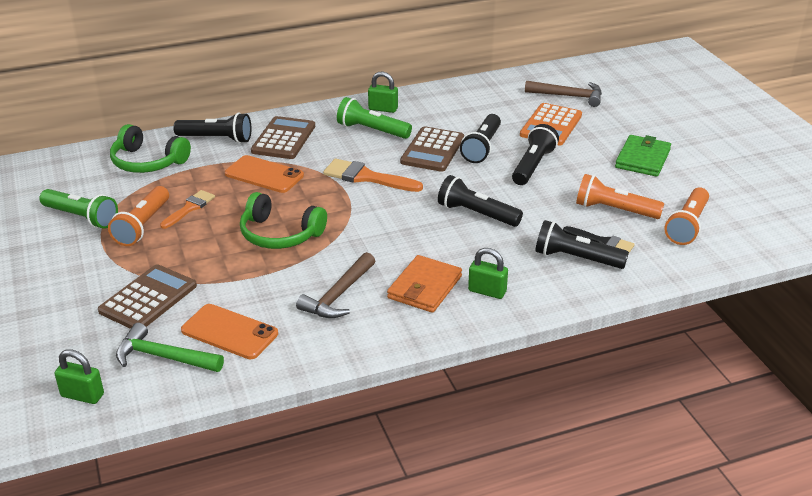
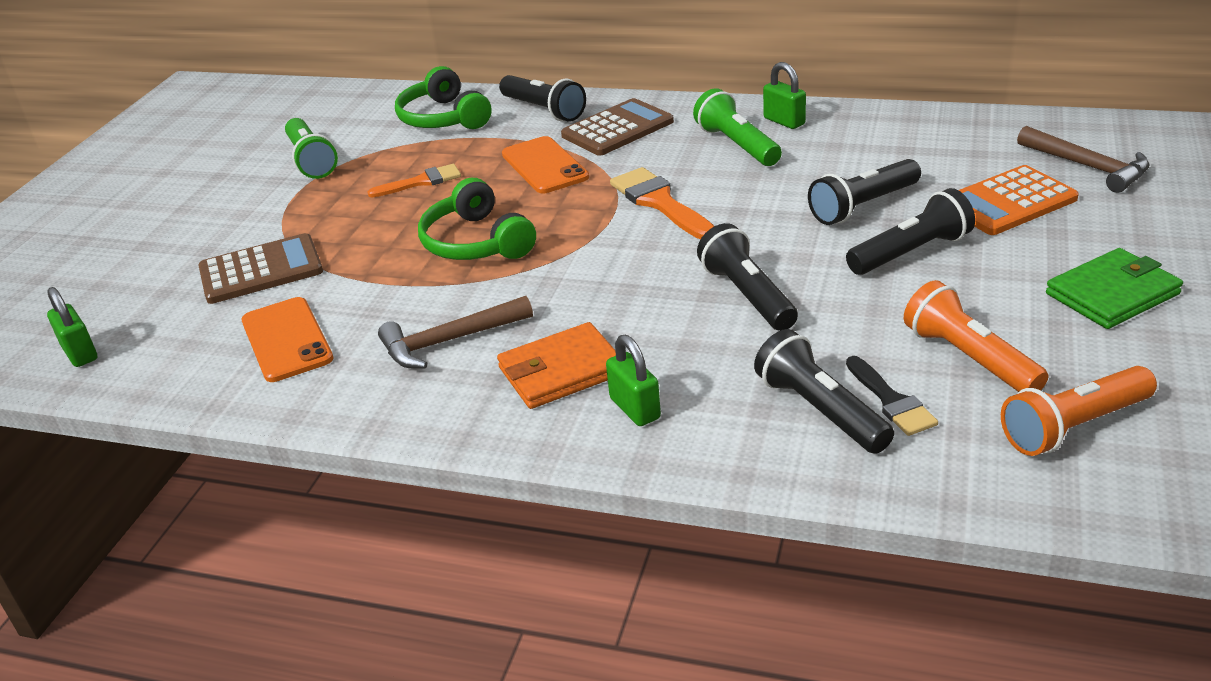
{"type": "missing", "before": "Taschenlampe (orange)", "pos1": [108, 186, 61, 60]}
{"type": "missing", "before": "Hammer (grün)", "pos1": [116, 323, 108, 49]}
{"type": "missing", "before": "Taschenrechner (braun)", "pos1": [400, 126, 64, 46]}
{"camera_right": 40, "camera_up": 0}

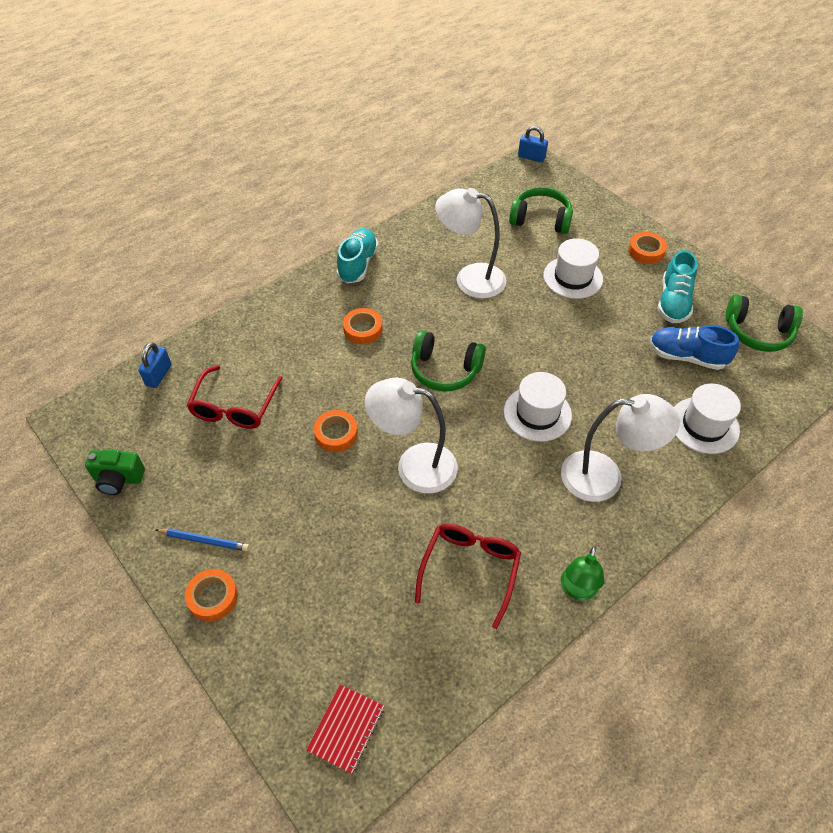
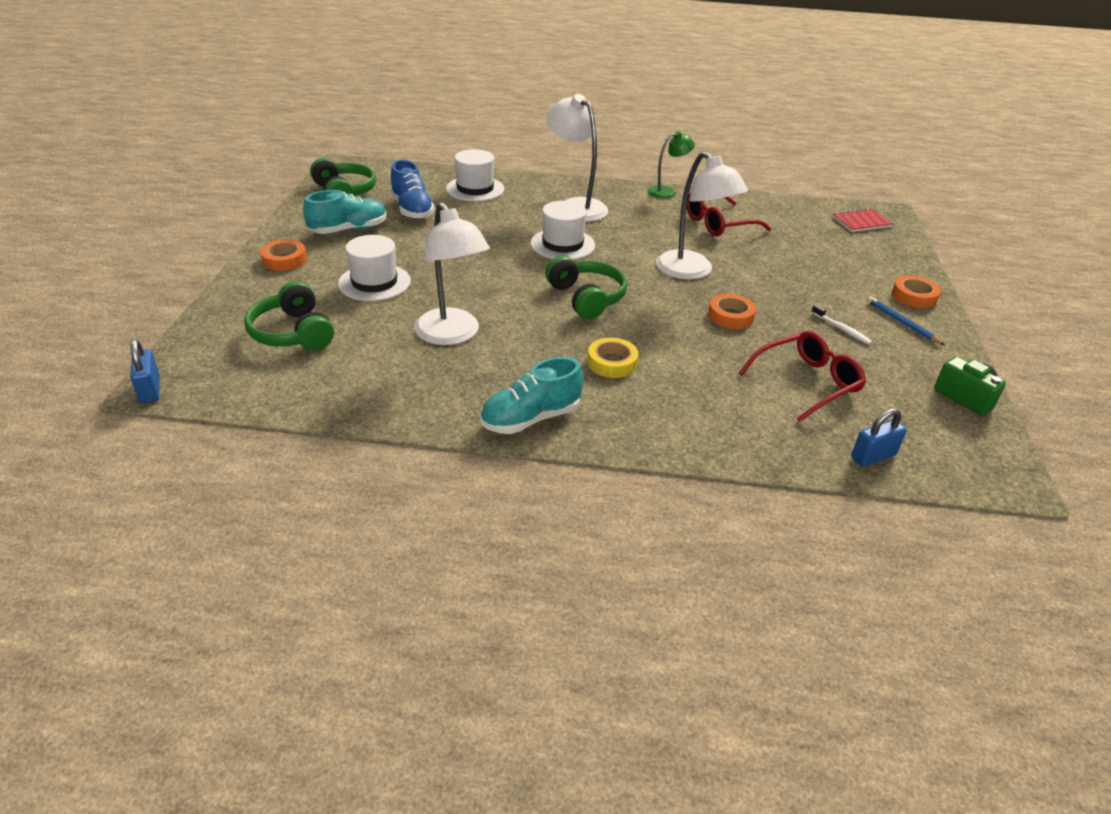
{"type": "colour", "before": "Klebeband (orange)", "after": "Klebeband (gelb)", "pos1": [343, 308, 40, 36], "pos2": [587, 338, 51, 40]}
{"type": "appeared", "after": "Zahnbürste (weiß)", "pos2": [811, 304, 61, 41]}
{"camera_right": -135, "camera_up": -15}

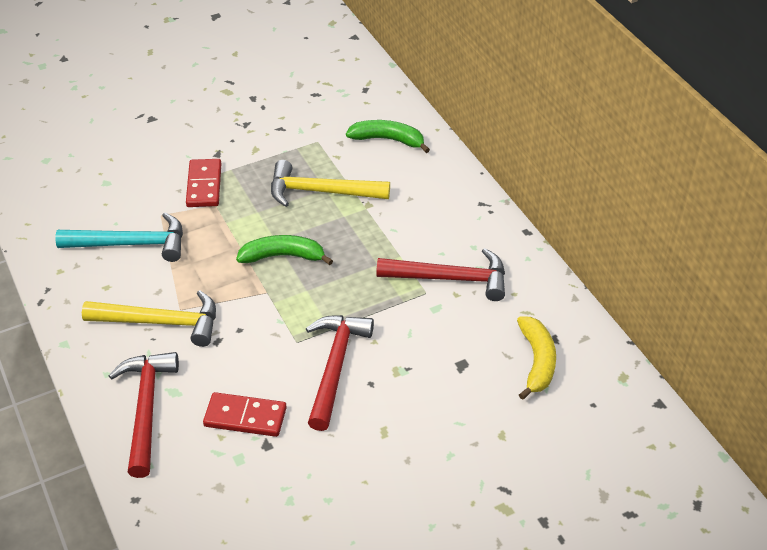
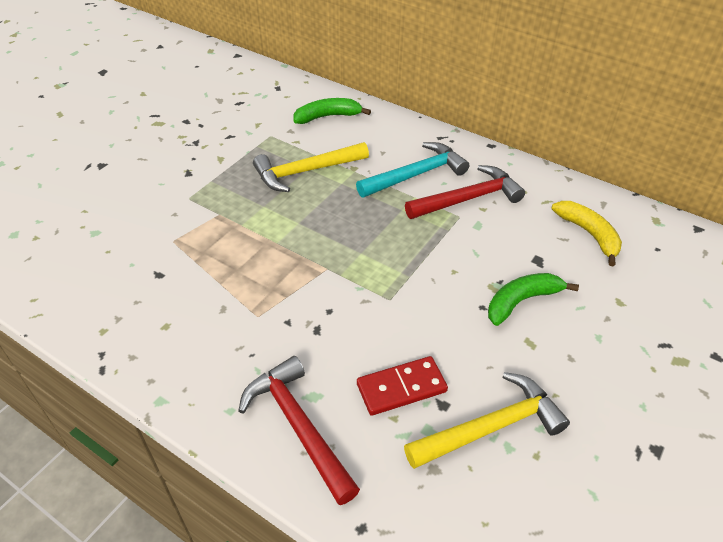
{"type": "relocated", "before": "Hammer (türkis)", "pos1": [55, 212, 128, 50], "pos2": [356, 142, 113, 56]}
{"type": "relocated", "before": "Hammer (gelb)", "pos1": [82, 290, 134, 57], "pos2": [404, 372, 166, 97]}
{"type": "relocated", "before": "Banane (grün)", "pos1": [236, 235, 97, 30], "pos2": [488, 273, 91, 53]}
{"type": "missing", "before": "Dominostein (rot)", "pos1": [186, 159, 35, 48]}
{"type": "missing", "before": "Hammer (rot)", "pos1": [306, 315, 68, 116]}
{"camera_right": -30, "camera_up": 0}

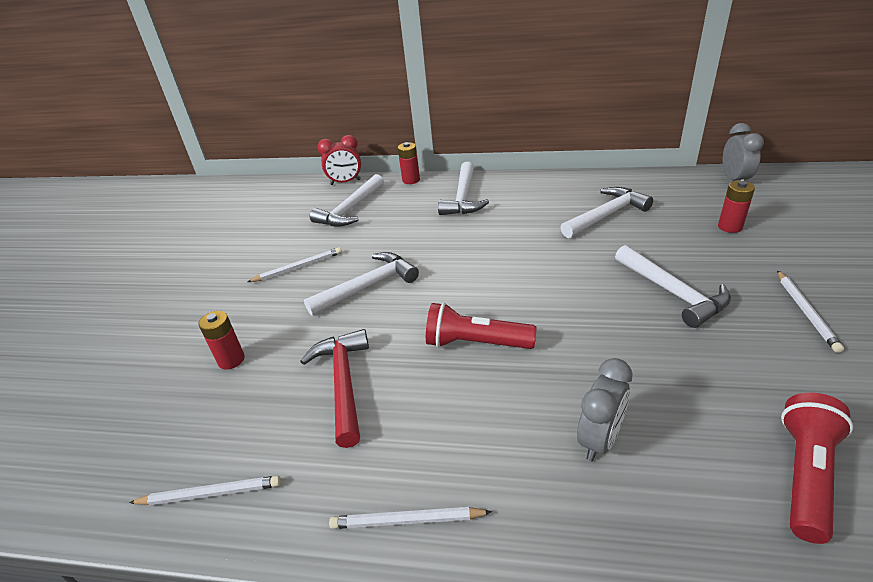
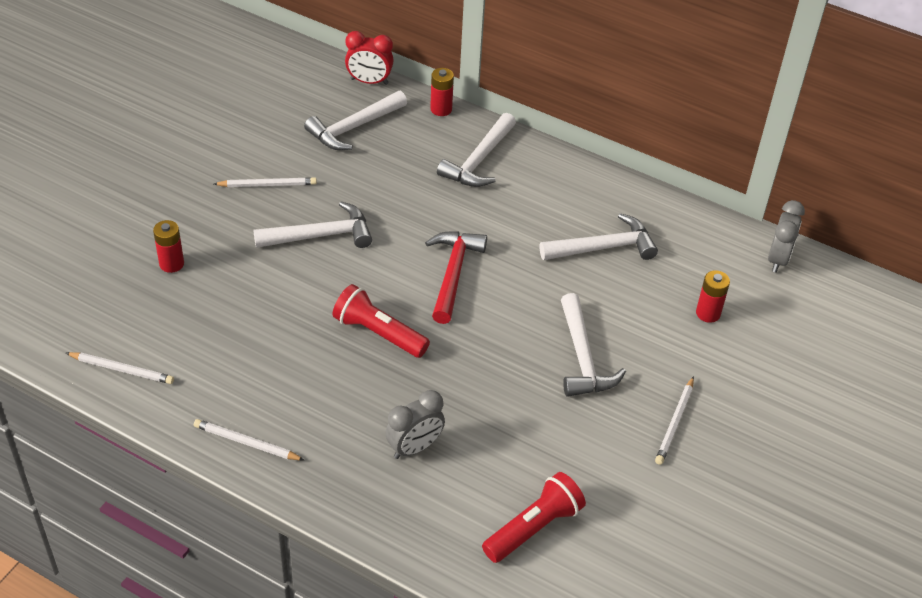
{"type": "relocated", "before": "Hammer (rot)", "pos1": [300, 329, 69, 119], "pos2": [425, 231, 62, 93]}
{"camera_right": 15, "camera_up": 10}

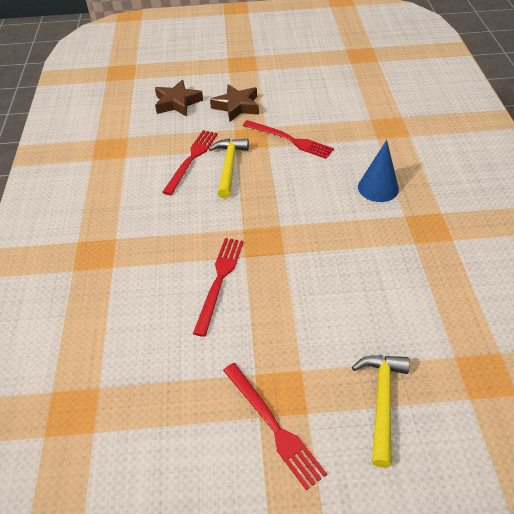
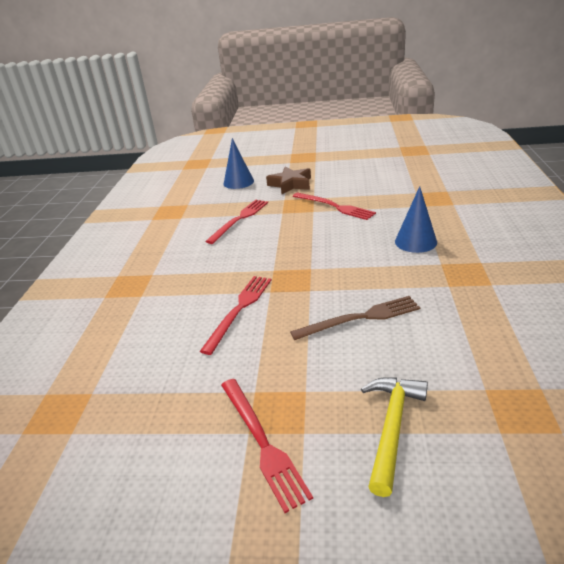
{"type": "exchanged", "before": "Stern (braun)", "after": "Kegel (blau)", "pos1": [155, 80, 48, 37], "pos2": [223, 138, 31, 51]}
{"type": "appeared", "after": "Gabel (braun)", "pos2": [290, 296, 130, 44]}
{"type": "missing", "before": "Hammer (gelb)", "pos1": [209, 139, 40, 60]}
{"camera_right": 10, "camera_up": -15}

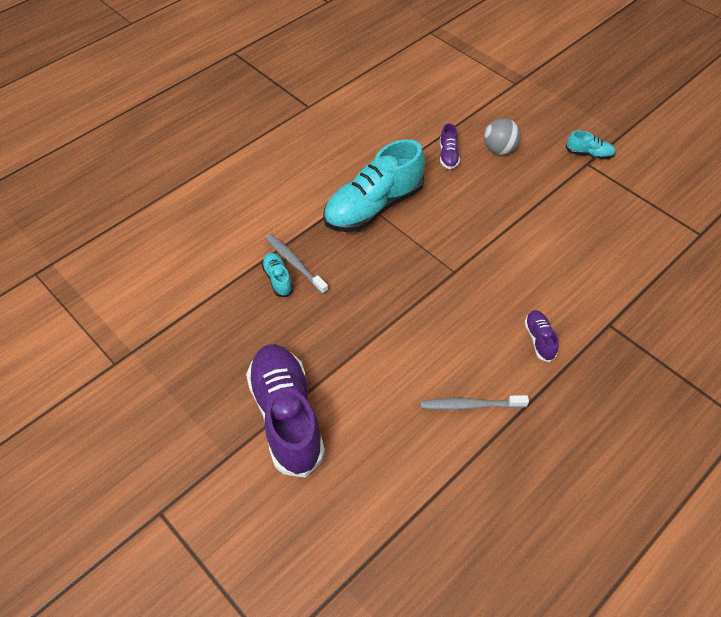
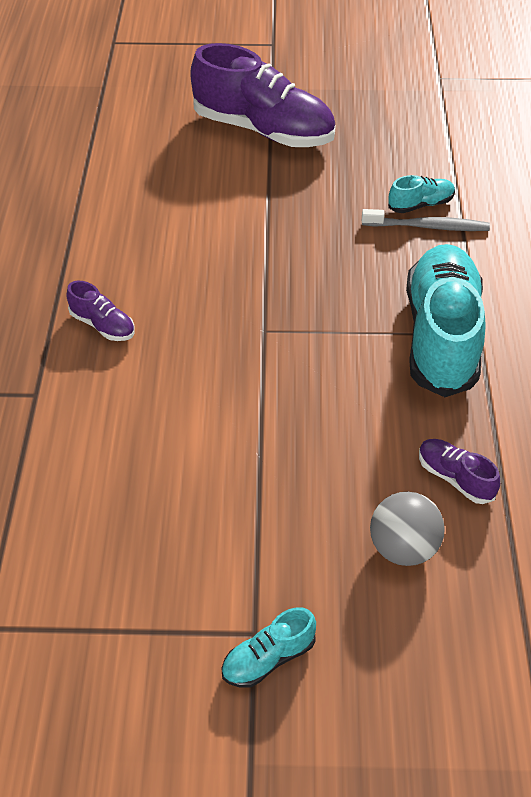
{"type": "spun", "before": "Schuh (türkis)", "pos1": [262, 253, 31, 44], "pos2": [388, 175, 67, 38], "turn": -45}
{"type": "missing", "before": "Zahnbürste (grau)", "pos1": [421, 395, 108, 15]}
{"camera_right": 135, "camera_up": -5}

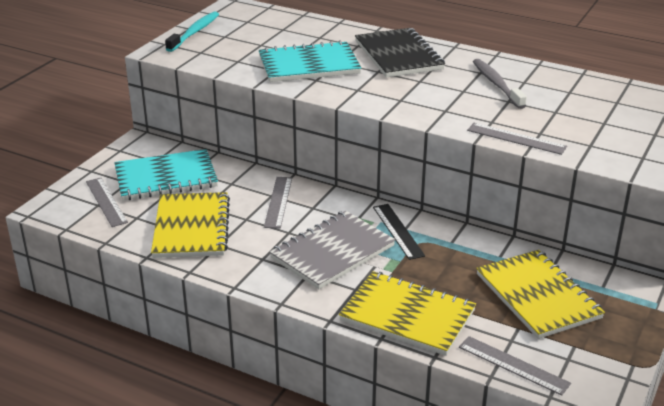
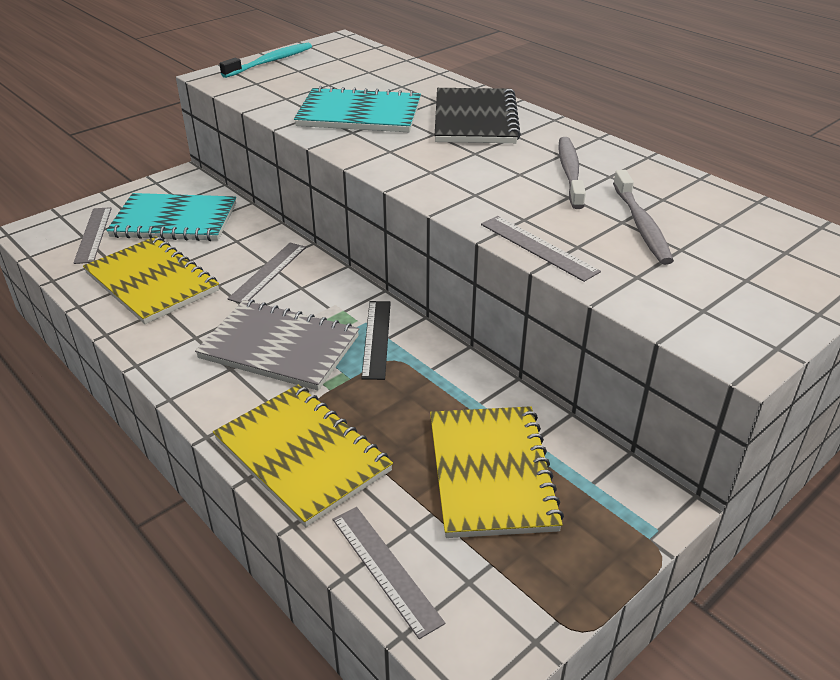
{"type": "spun", "before": "Notizbuch (gelb)", "pos1": [151, 192, 79, 66], "pos2": [83, 236, 136, 88], "turn": -60}
{"type": "spun", "before": "Notizbuch (grau)", "pos1": [269, 211, 126, 78], "pos2": [195, 300, 164, 91], "turn": 45}
{"type": "appeared", "after": "Zahnbürste (grau)", "pos2": [613, 170, 61, 95]}
{"camera_right": 20, "camera_up": 5}

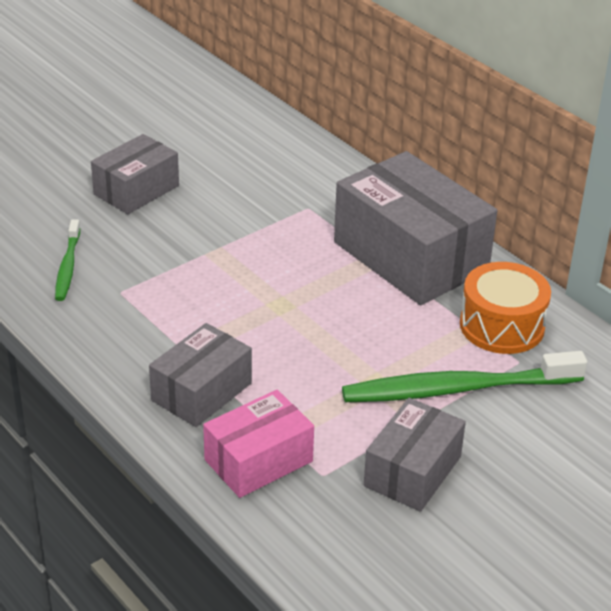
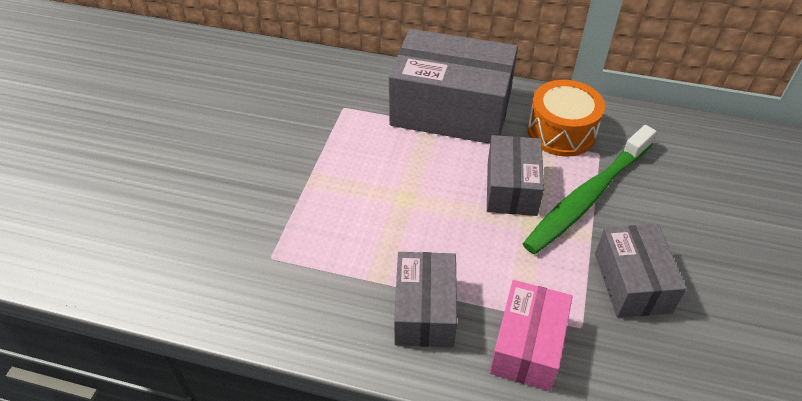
{"type": "relocated", "before": "Schachtel (grau)", "pos1": [91, 134, 88, 80], "pos2": [487, 135, 57, 81]}
{"type": "missing", "before": "Zahnbürste (grün)", "pos1": [55, 219, 25, 82]}
{"camera_right": -35, "camera_up": 10}

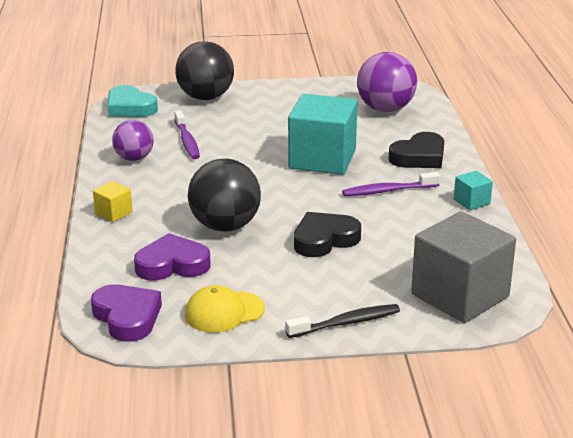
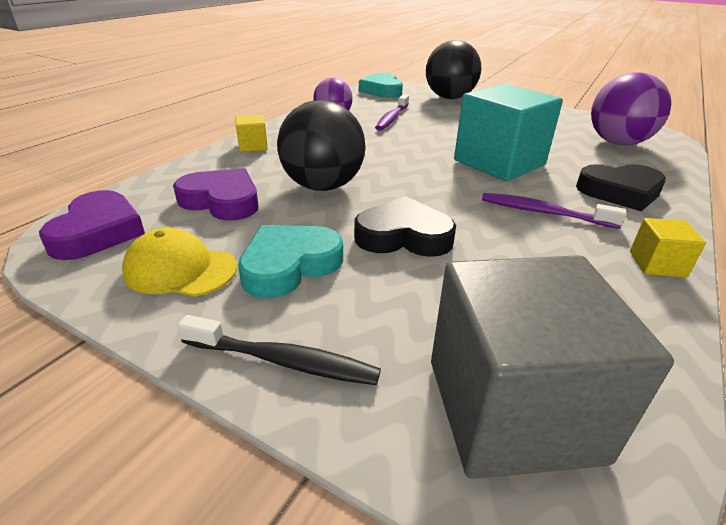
{"type": "appeared", "after": "Herz (türkis)", "pos2": [238, 225, 105, 74]}
{"type": "colour", "before": "Kubus (türkis)", "after": "Kubus (gelb)", "pos1": [454, 171, 39, 39], "pos2": [630, 218, 76, 59]}
{"camera_right": 35, "camera_up": 5}

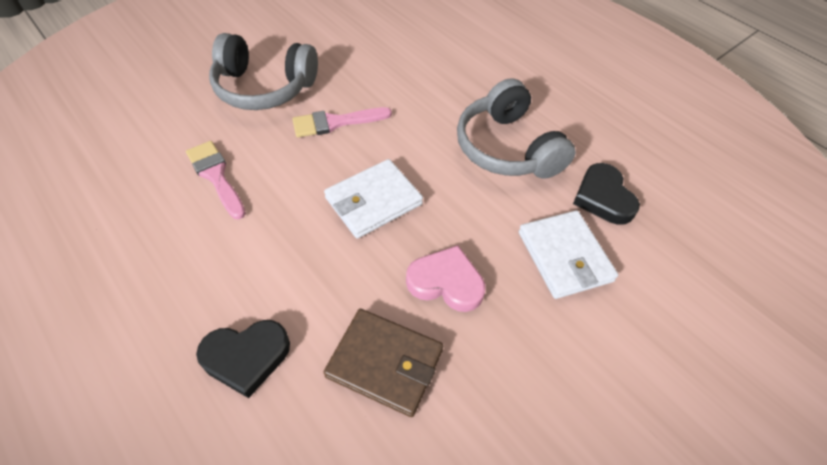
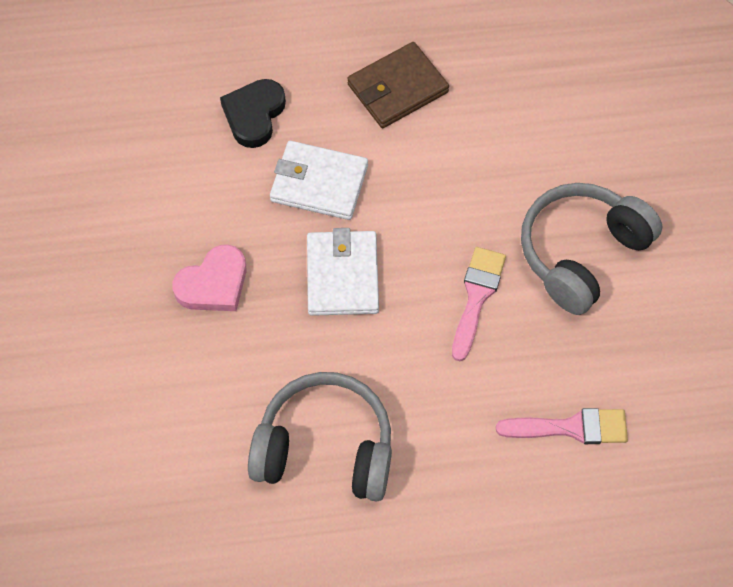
{"type": "relocated", "before": "Geldbörse (weiß)", "pos1": [519, 210, 99, 89], "pos2": [270, 141, 98, 79]}
{"type": "relocated", "before": "Geldbörse (braun)", "pos1": [324, 309, 119, 108], "pos2": [347, 42, 102, 86]}
{"type": "relocated", "before": "Pinsel (rosa)", "pos1": [186, 141, 60, 78], "pos2": [496, 408, 132, 36]}
{"type": "missing", "before": "Herz (schwarz)", "pos1": [573, 163, 67, 62]}
{"camera_right": 125, "camera_up": 10}

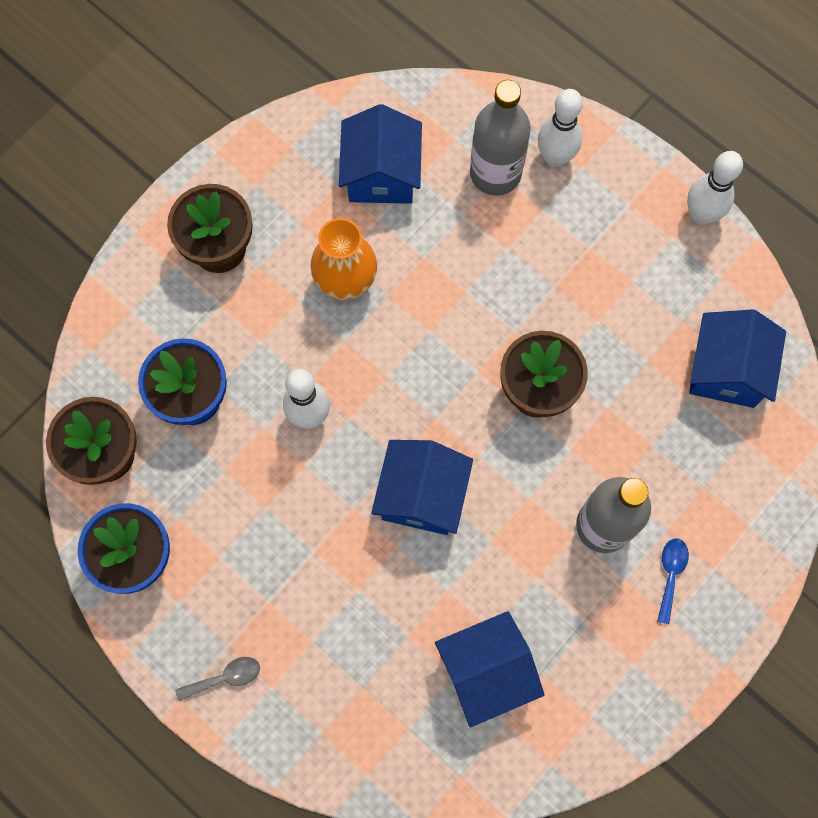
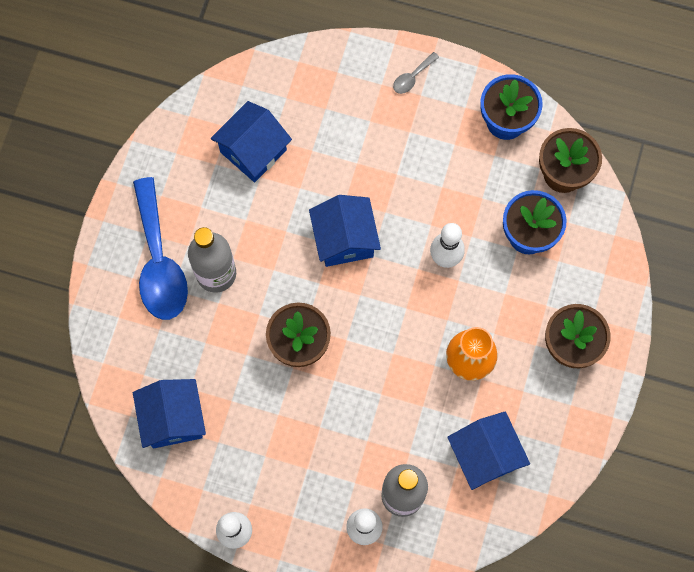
{"type": "size", "before": "Löffel (blau)", "pos1": [657, 539, 32, 85], "pos2": [133, 177, 55, 143], "scale": 2.48}
{"camera_right": 155, "camera_up": 0}

